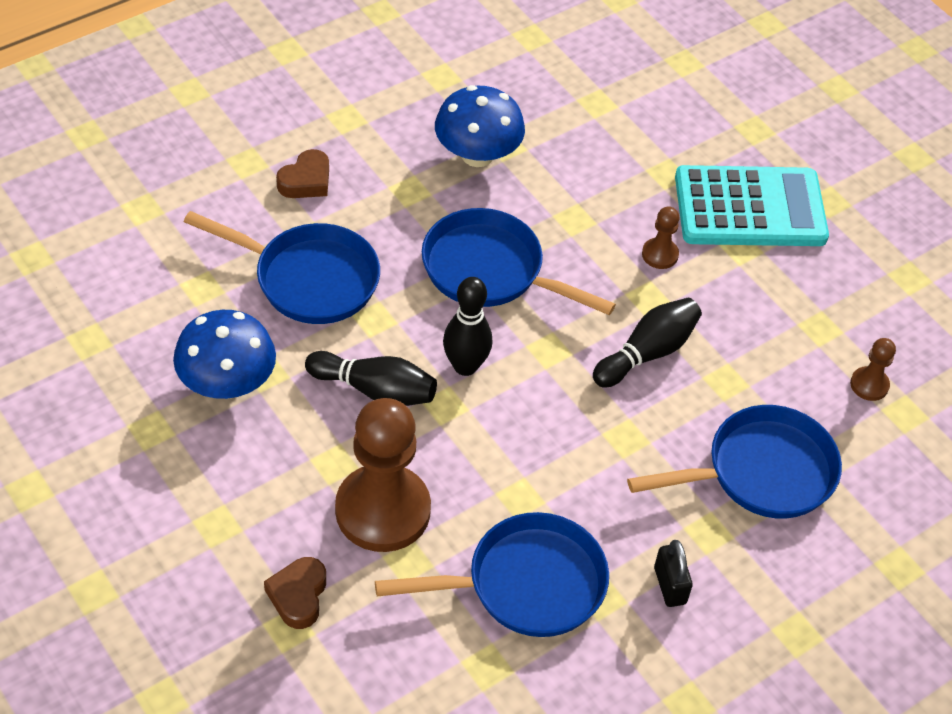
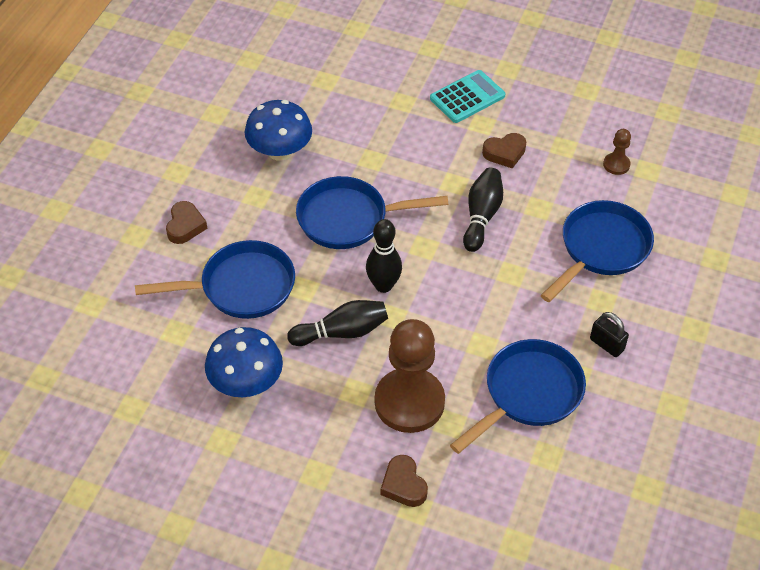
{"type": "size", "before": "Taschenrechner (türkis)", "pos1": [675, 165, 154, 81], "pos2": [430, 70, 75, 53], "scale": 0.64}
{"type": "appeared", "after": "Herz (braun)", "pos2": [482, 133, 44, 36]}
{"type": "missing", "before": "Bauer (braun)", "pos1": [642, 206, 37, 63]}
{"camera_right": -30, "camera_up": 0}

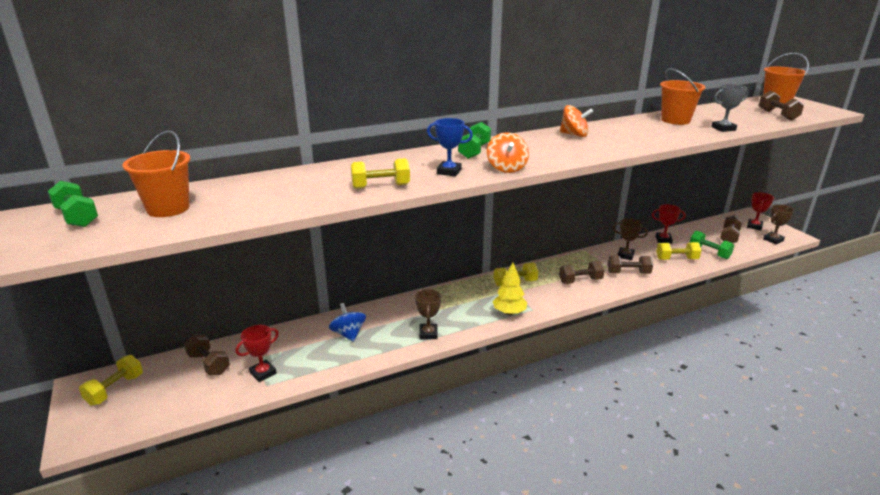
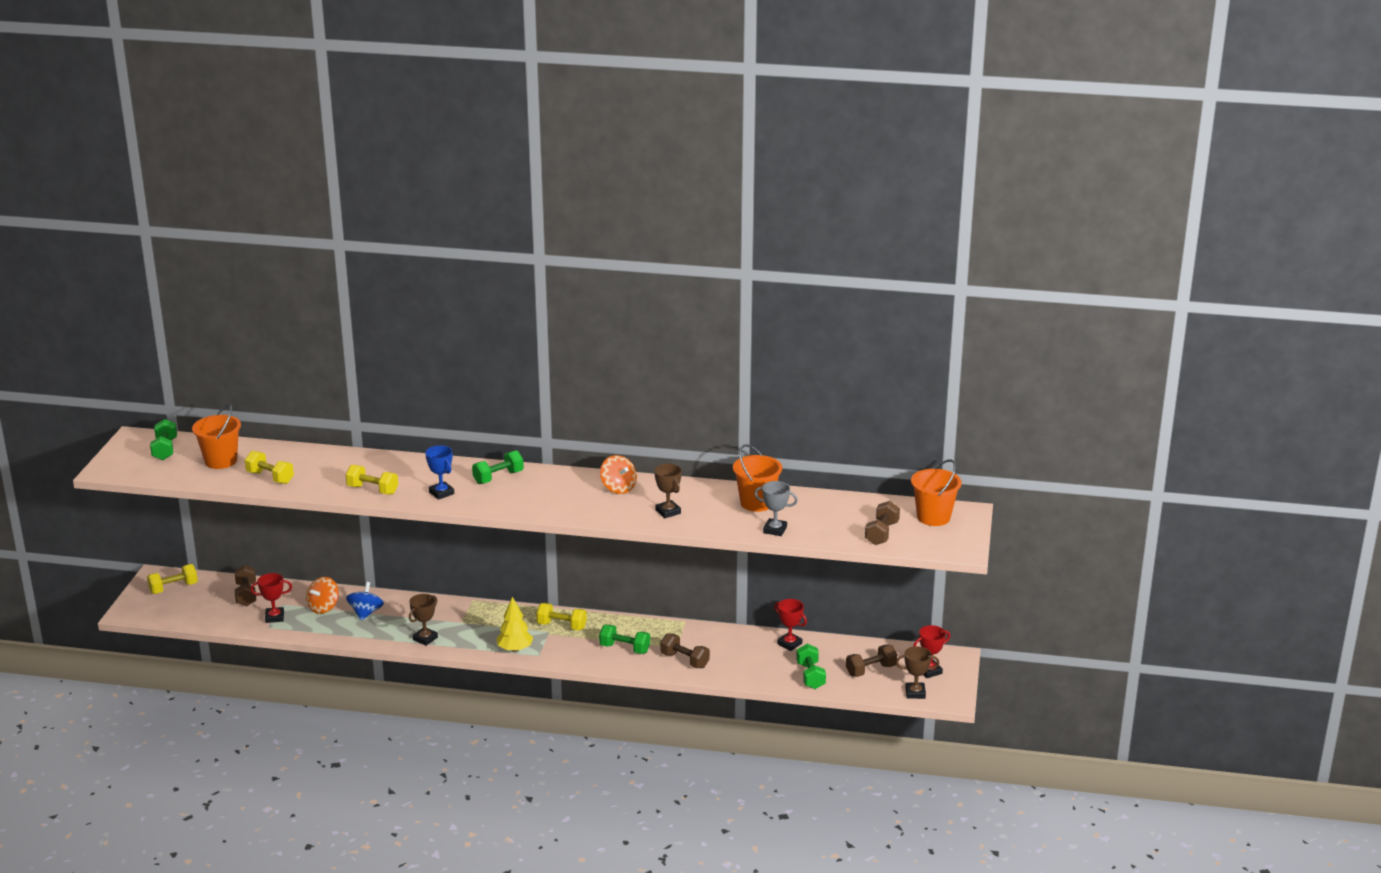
{"type": "relocated", "before": "Hantel (gelb)", "pos1": [656, 242, 46, 18], "pos2": [245, 451, 49, 33]}
{"type": "relocated", "before": "Kreisel (orange)", "pos1": [487, 132, 42, 41], "pos2": [306, 577, 33, 37]}
{"type": "colour", "before": "Hantel (braun)", "after": "Hantel (grün)", "pos1": [559, 261, 46, 23], "pos2": [599, 624, 51, 30]}
{"type": "relocated", "before": "Pokal (braun)", "pos1": [613, 218, 35, 42], "pos2": [654, 464, 28, 54]}
{"camera_right": 35, "camera_up": 0}

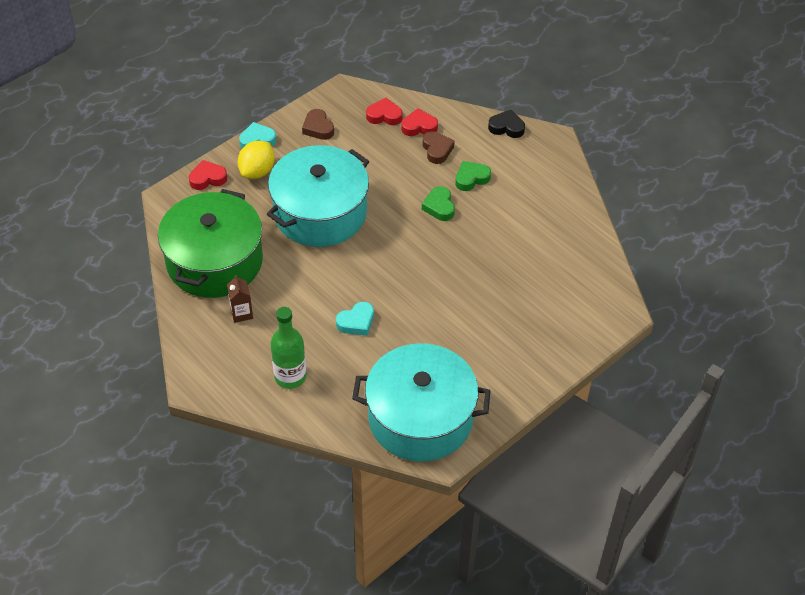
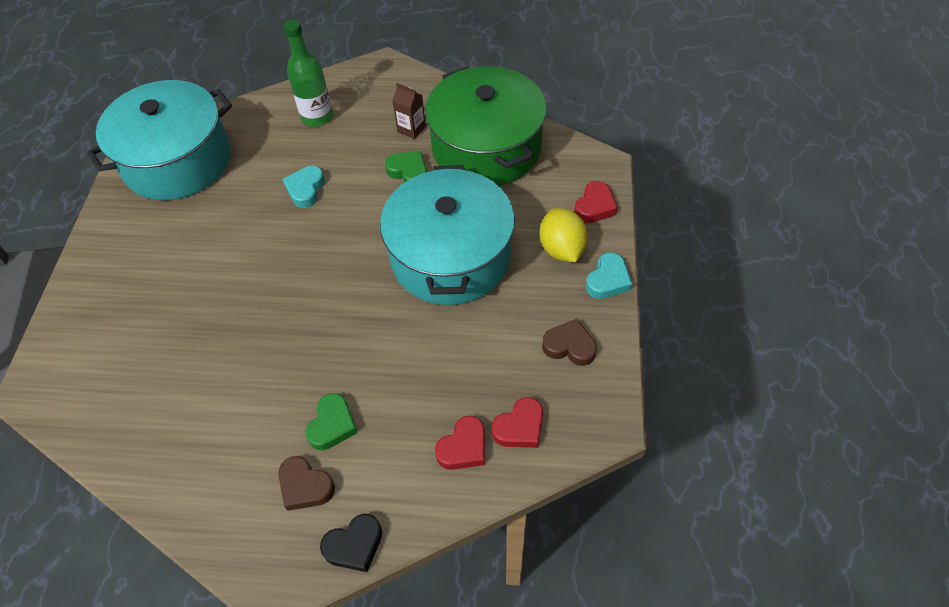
{"type": "relocated", "before": "Herz (braun)", "pos1": [423, 131, 32, 33], "pos2": [278, 456, 57, 55]}
{"type": "relocated", "before": "Herz (grün)", "pos1": [422, 186, 33, 35], "pos2": [385, 151, 42, 32]}
{"camera_right": 140, "camera_up": 5}

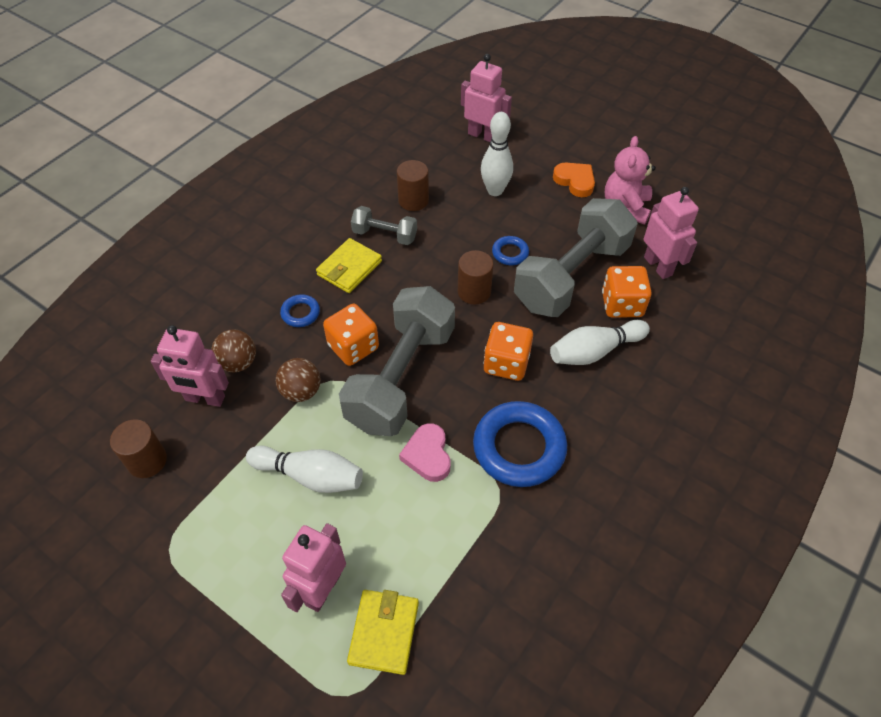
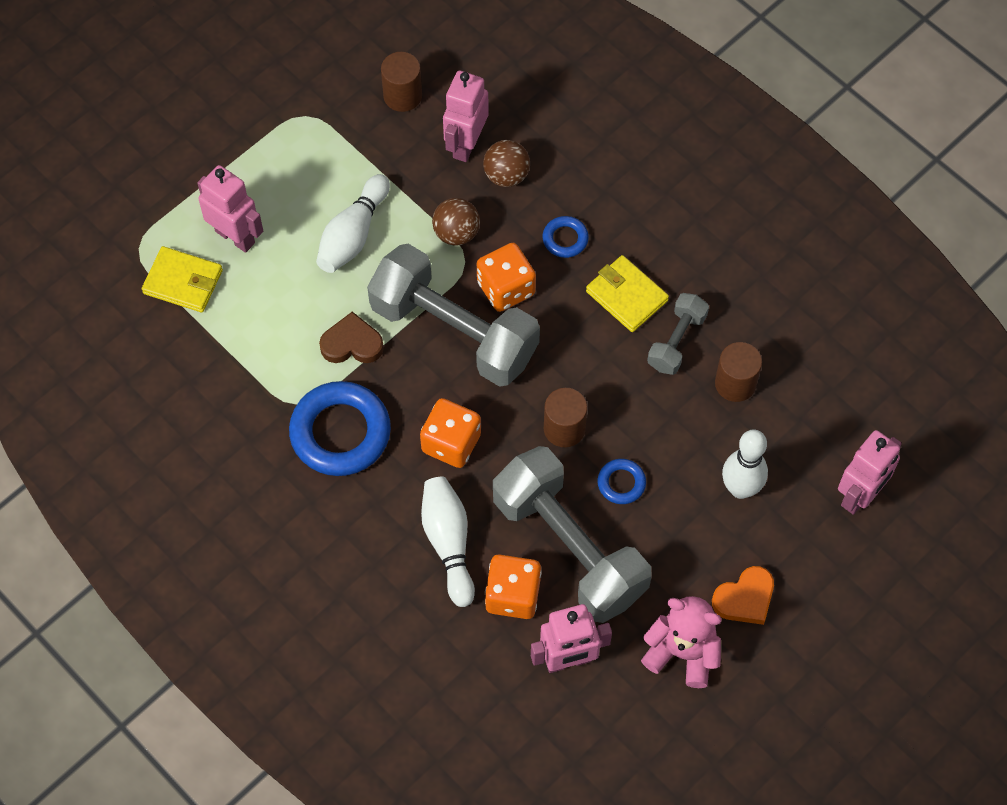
{"type": "colour", "before": "Herz (rosa)", "after": "Herz (braun)", "pos1": [399, 423, 52, 59], "pos2": [319, 312, 65, 51]}
{"camera_right": 100, "camera_up": 10}

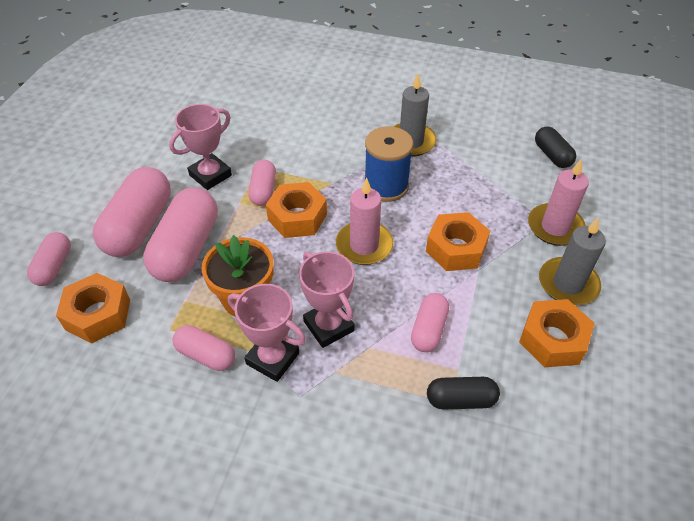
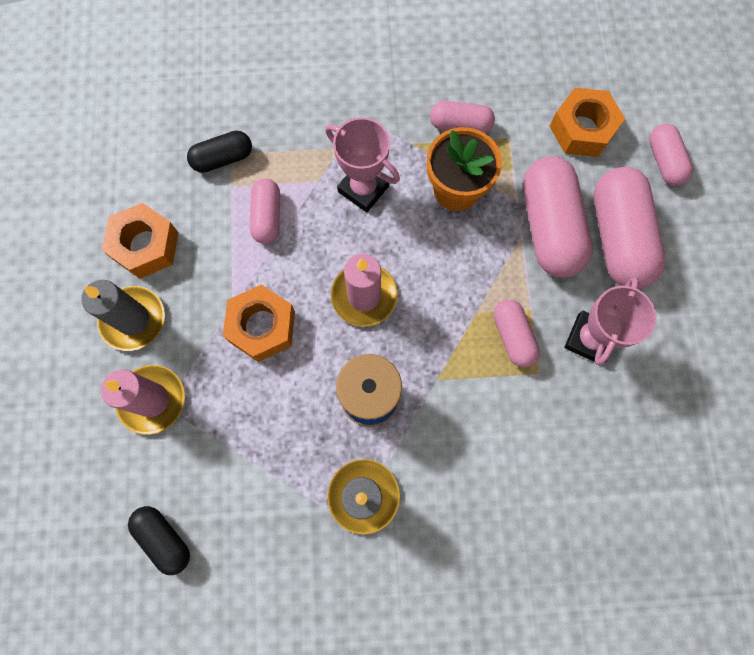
{"type": "missing", "before": "Pokal (rosa)", "pos1": [228, 284, 78, 98]}
{"type": "missing", "before": "Sechskantmutter (orange)", "pos1": [266, 182, 61, 56]}
{"camera_right": 160, "camera_up": 25}

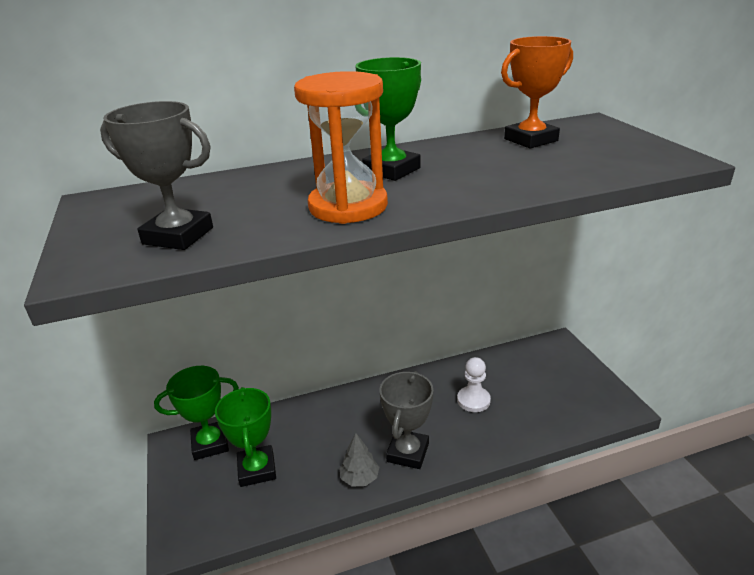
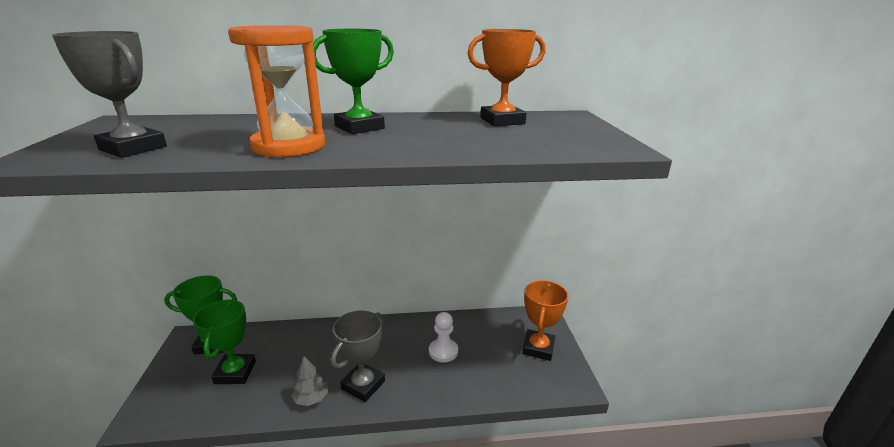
{"type": "appeared", "after": "Pokal (orange)", "pos2": [522, 280, 47, 81]}
{"camera_right": 10, "camera_up": -5}

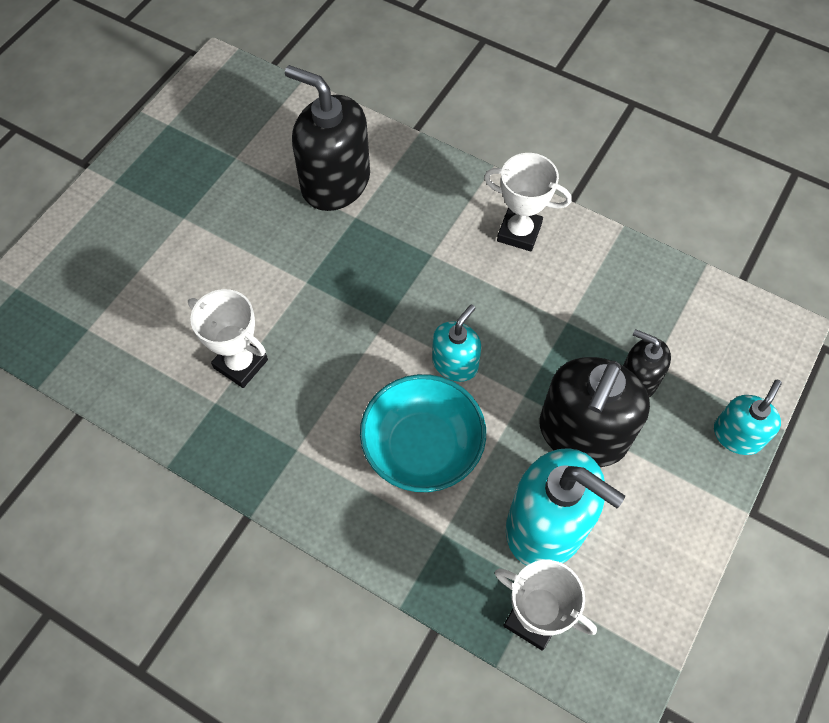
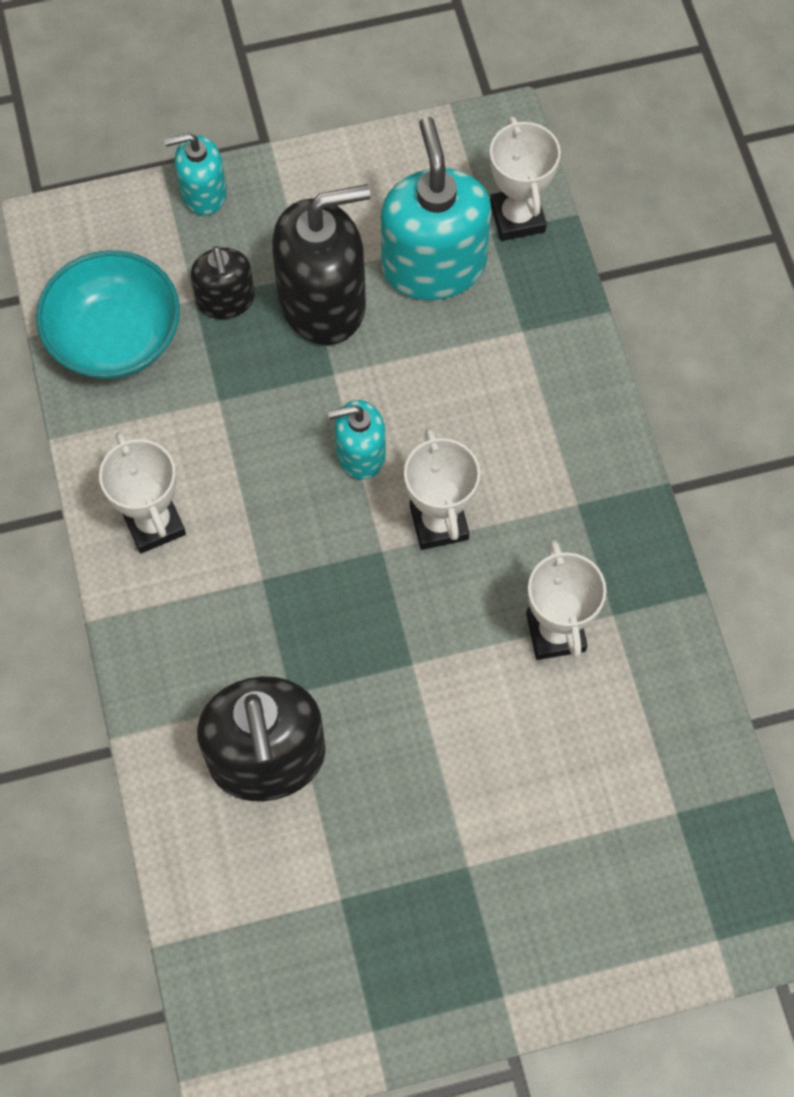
{"type": "relocated", "before": "Schüssel (türkis)", "pos1": [360, 374, 126, 118], "pos2": [36, 250, 144, 129]}
{"type": "appeared", "after": "Pokal (weiß)", "pos2": [404, 428, 76, 122]}
{"camera_right": -135, "camera_up": 5}

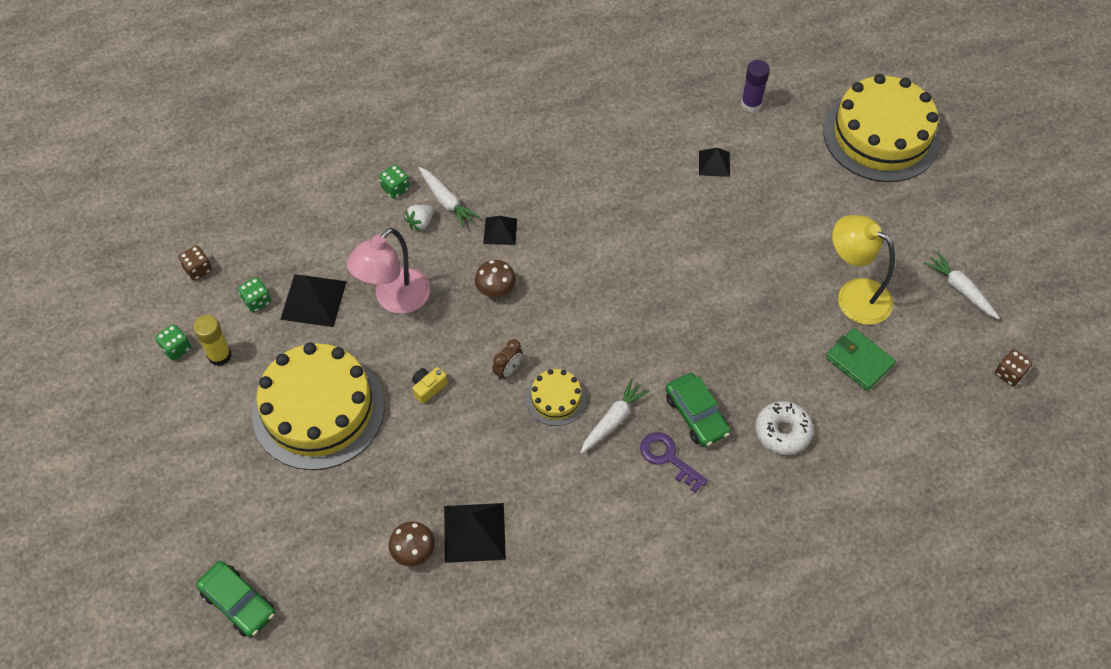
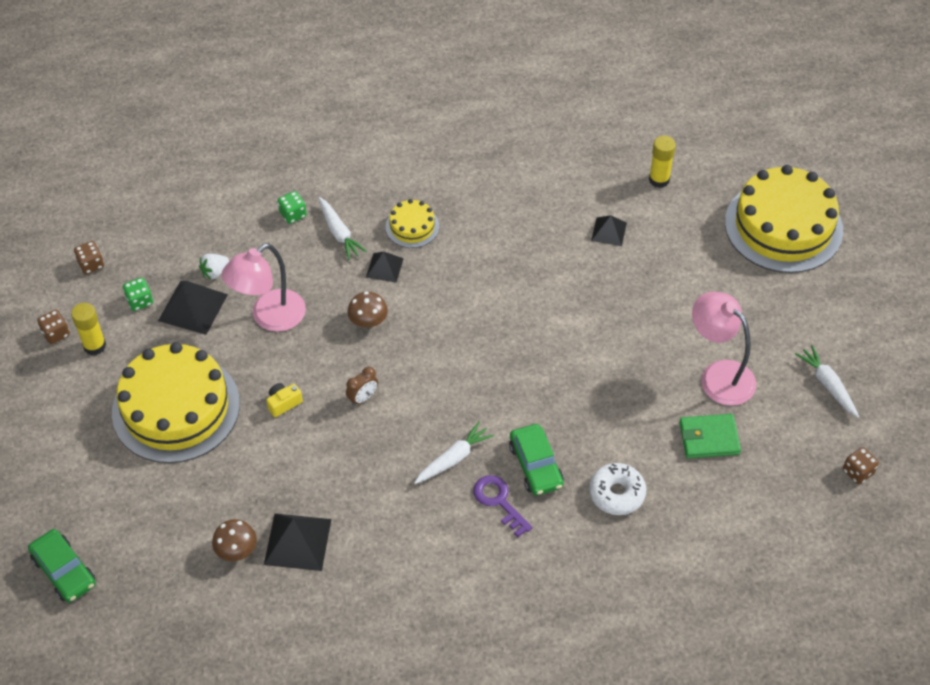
{"type": "colour", "before": "Spielwürfel (grün)", "after": "Spielwürfel (braun)", "pos1": [155, 324, 36, 37], "pos2": [37, 310, 33, 34]}
{"type": "relocated", "before": "Erdbeere (weiß)", "pos1": [405, 205, 29, 26], "pos2": [199, 254, 30, 26]}
{"type": "relocated", "before": "Kuchen (gelb)", "pos1": [526, 369, 60, 57], "pos2": [386, 199, 53, 49]}
{"type": "colour", "before": "Klebestift (lila)", "after": "Klebestift (gelb)", "pos1": [741, 60, 29, 52], "pos2": [649, 136, 27, 52]}
{"type": "spun", "before": "Geldbörse (grün)", "pos1": [826, 328, 70, 63], "pos2": [679, 414, 62, 45], "turn": -60}
{"type": "colour", "before": "Lampe (gelb)", "after": "Lampe (rosa)", "pos1": [832, 215, 63, 110], "pos2": [692, 292, 64, 114]}
{"camera_right": 10, "camera_up": -5}

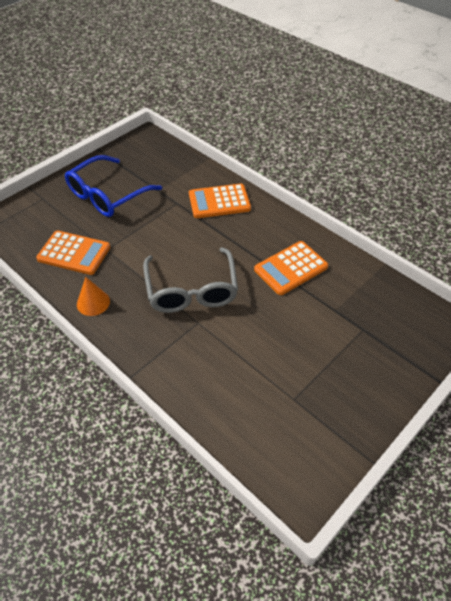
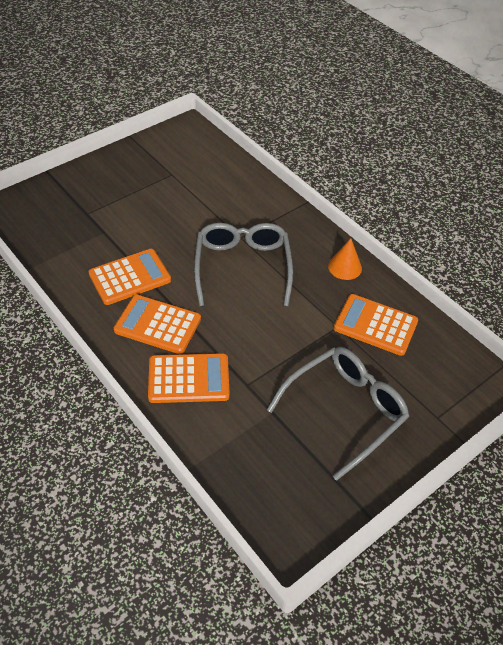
{"type": "appeared", "after": "Taschenrechner (orange)", "pos2": [114, 295, 87, 59]}
{"type": "colour", "before": "Brille (blau)", "after": "Brille (grau)", "pos1": [65, 155, 97, 62], "pos2": [267, 347, 142, 134]}
{"camera_right": -175, "camera_up": 0}

